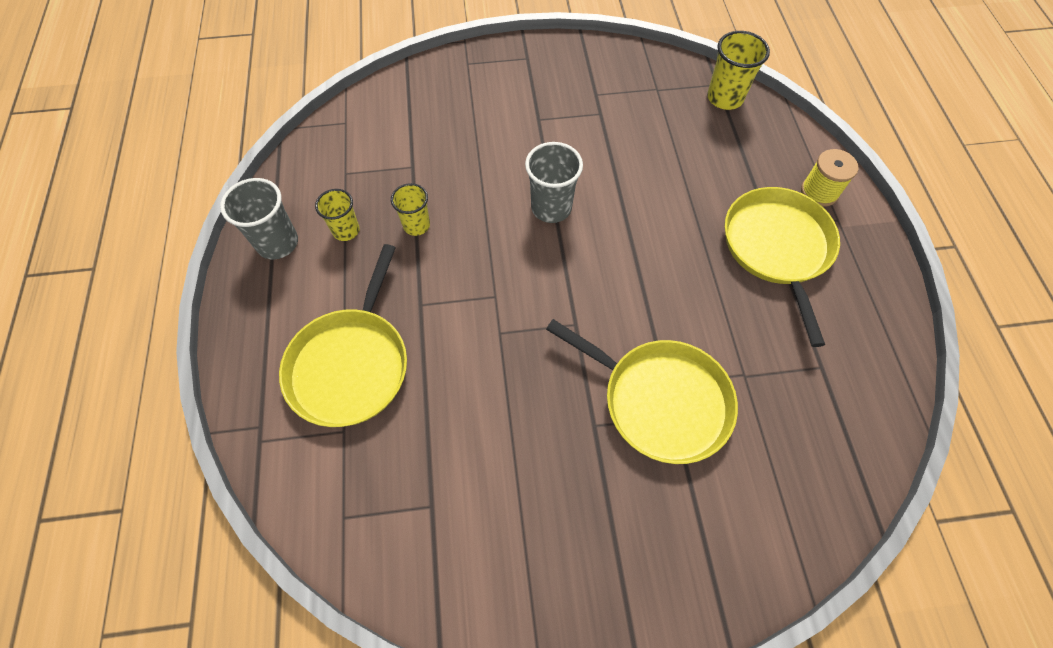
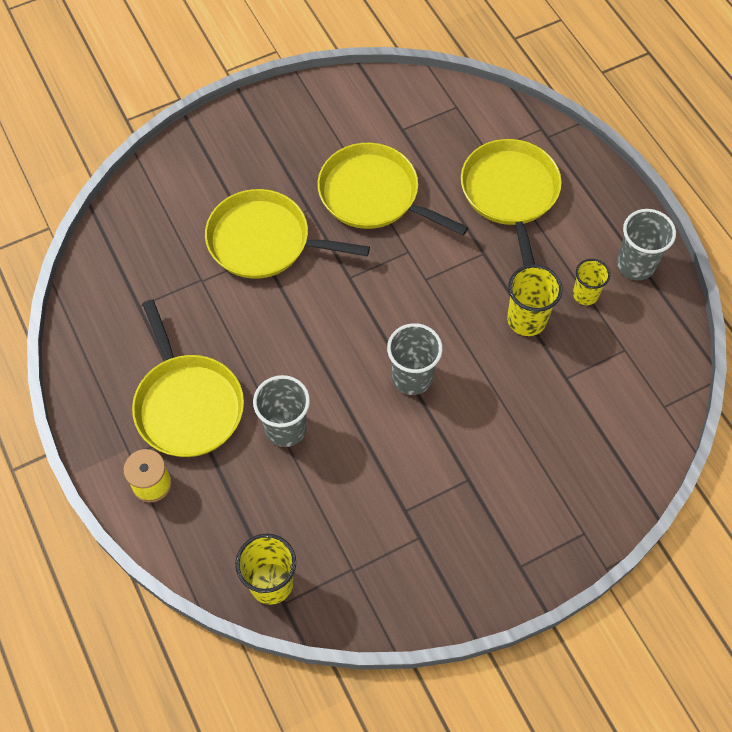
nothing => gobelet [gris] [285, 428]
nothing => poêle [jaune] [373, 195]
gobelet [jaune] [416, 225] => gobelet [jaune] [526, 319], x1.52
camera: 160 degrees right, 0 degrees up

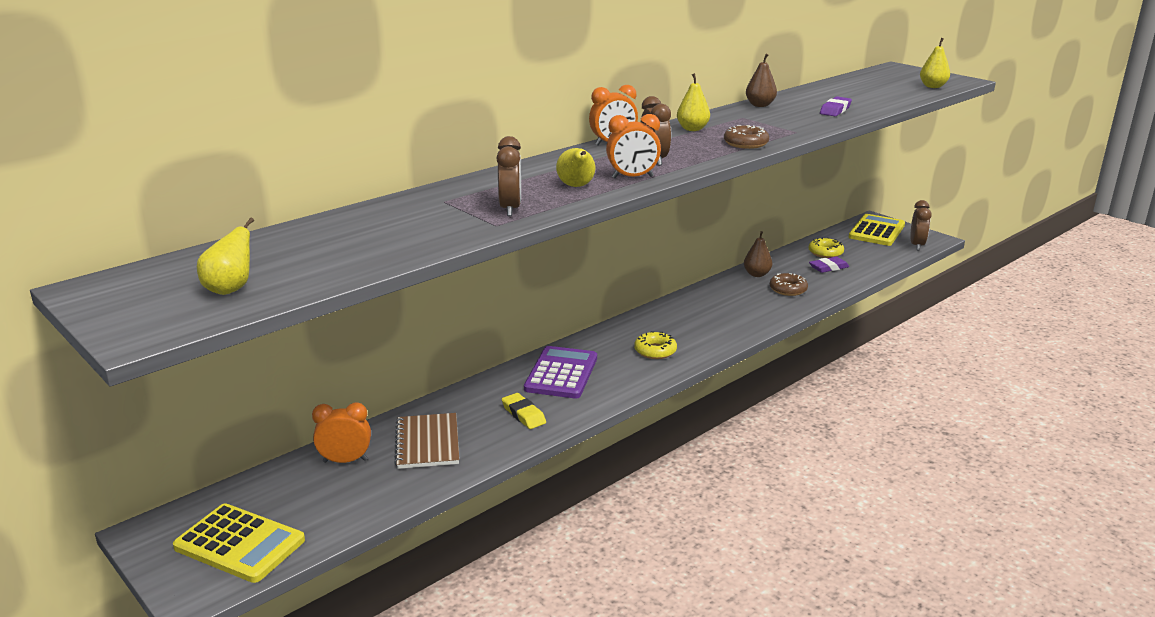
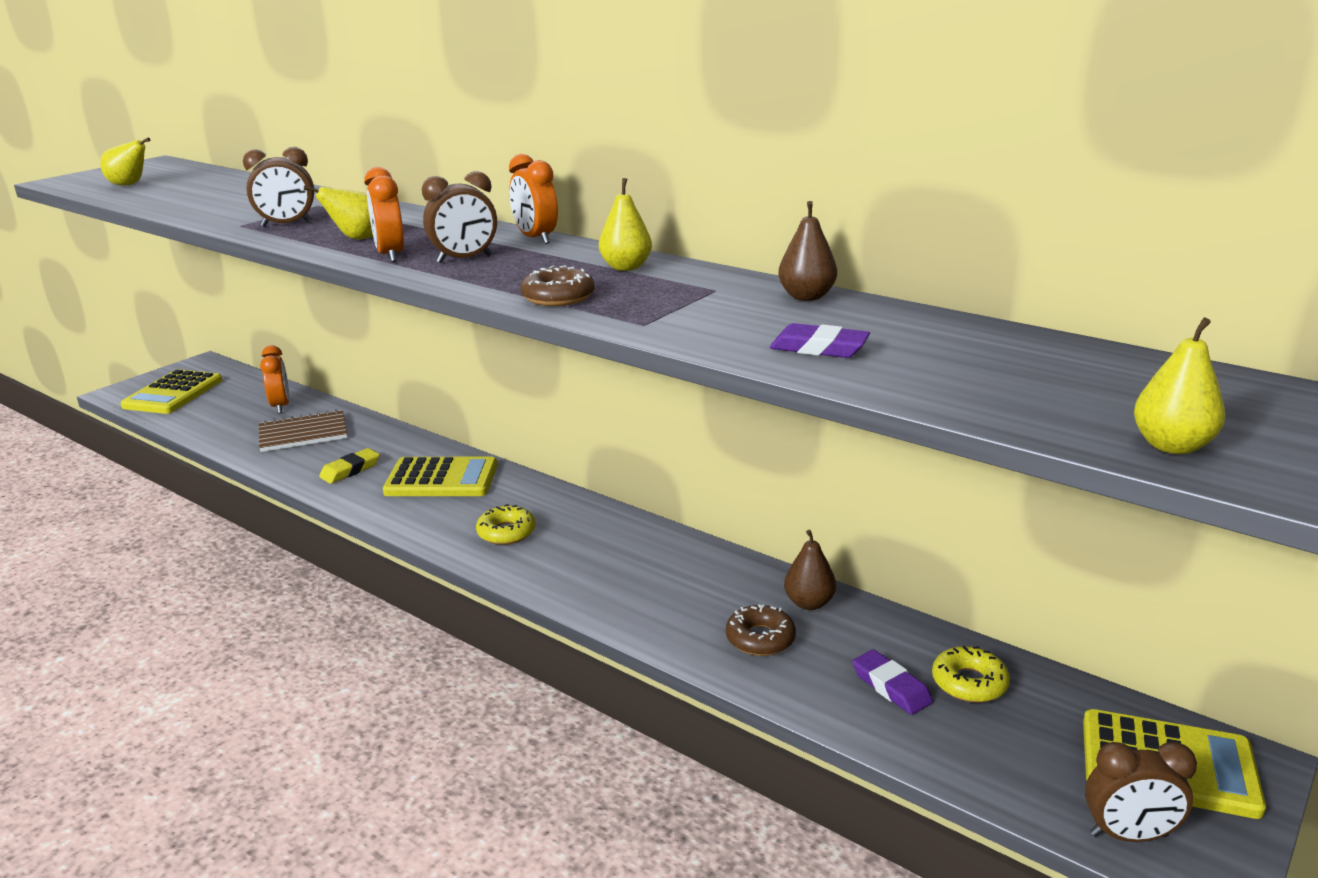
calculatrice [violet] [561, 373] => calculatrice [jaune] [441, 479]
camera: 80 degrees right, 0 degrees up

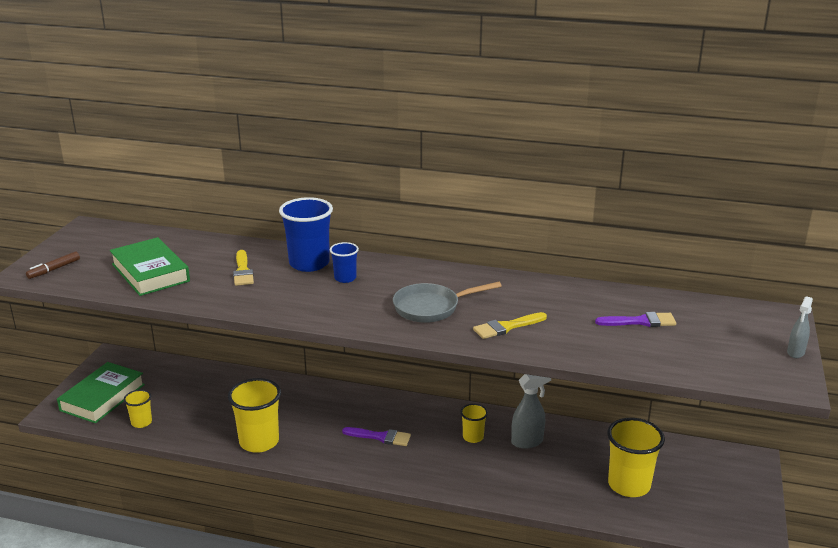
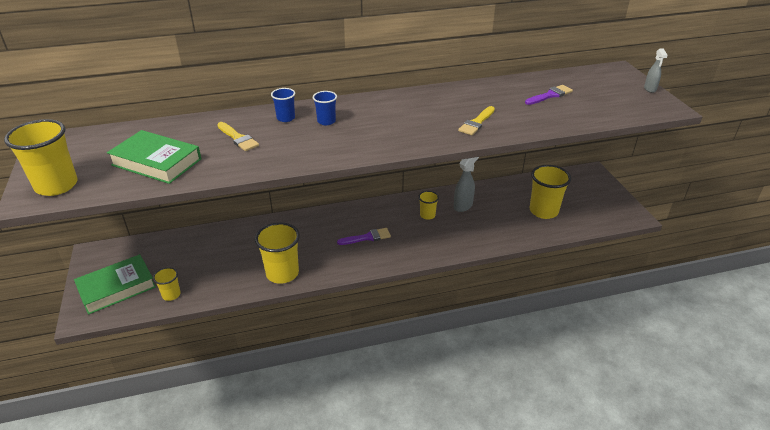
feutre [marron] [54, 269] => gobelet [jaune] [56, 185]
livre [vert] [102, 397] => livre [vert] [117, 288], 60 degrees clockwise
gobelet [bleu] [309, 263] => gobelet [bleu] [286, 118], x0.53
poêle [gris] [431, 308] => nothing
camera: 30 degrees left, 10 degrees up

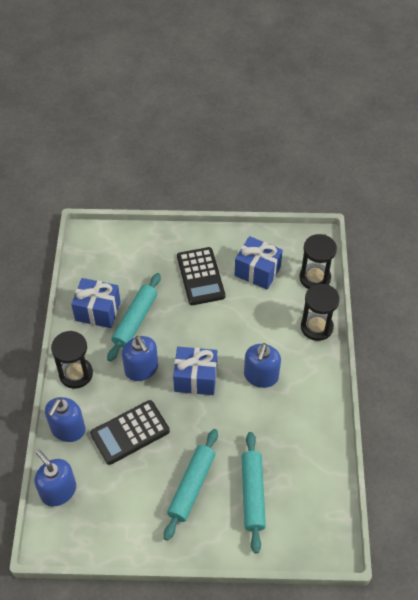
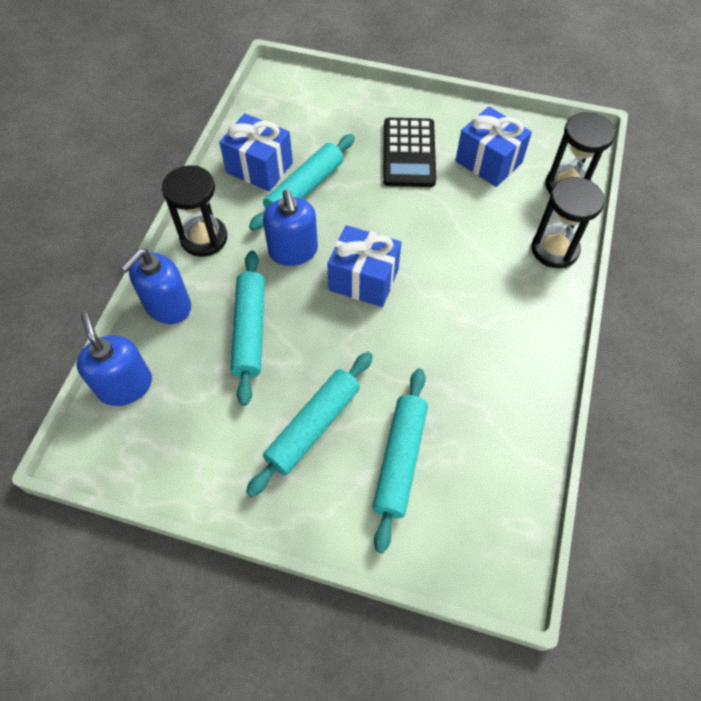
calculatrice [noir] [130, 432] => rouleau à pâtisserie [turquoise] [250, 330]
distributeur de savon [bleu] [261, 376] => nothing
camera: 15 degrees right, 5 degrees up

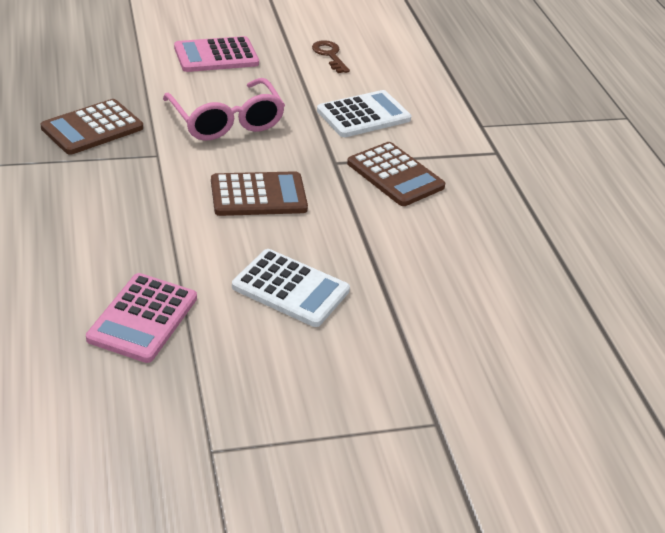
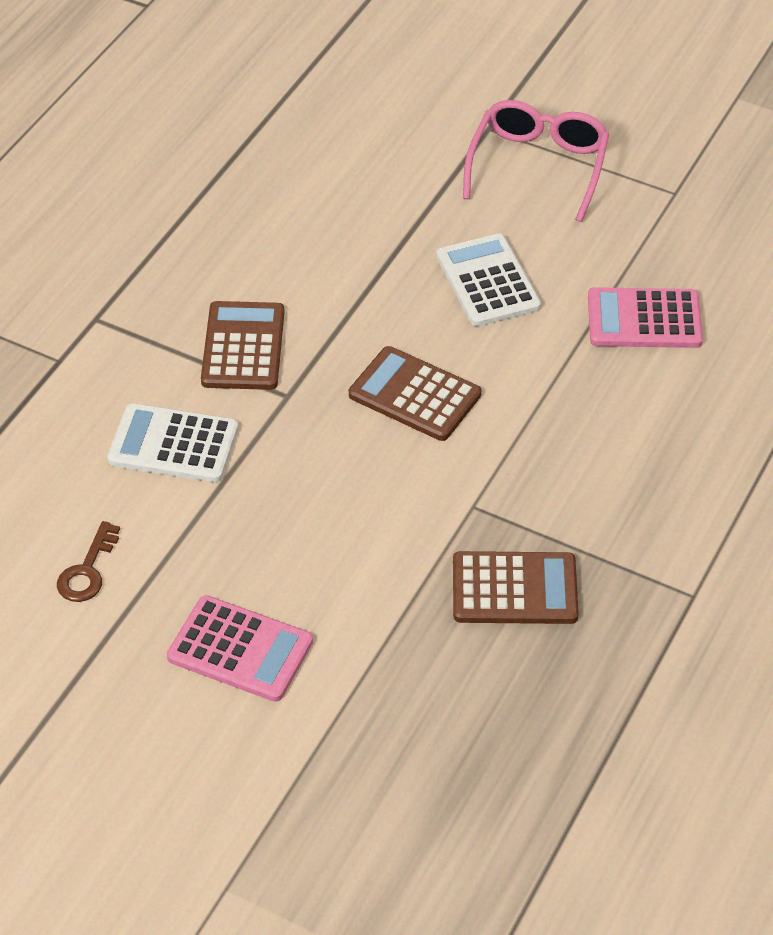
lunettes [rose] [226, 121] => lunettes [rose] [538, 166], relocated
calculatrice [rose] [143, 318] => calculatrice [rose] [644, 319], 150 degrees counterclockwise
camera: 135 degrees left, 10 degrees up

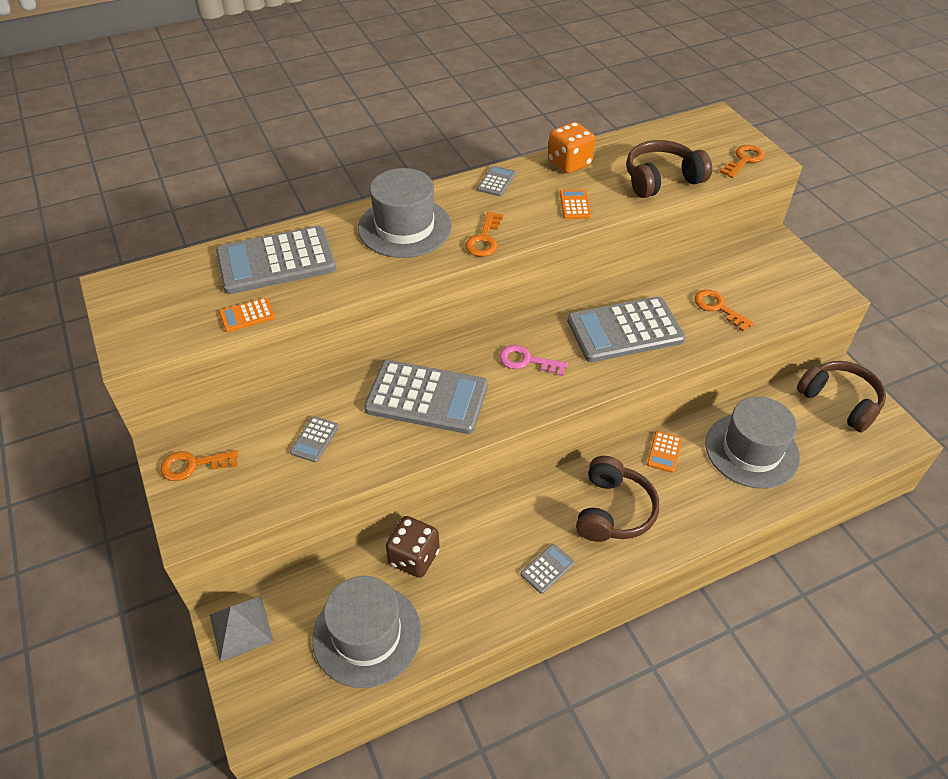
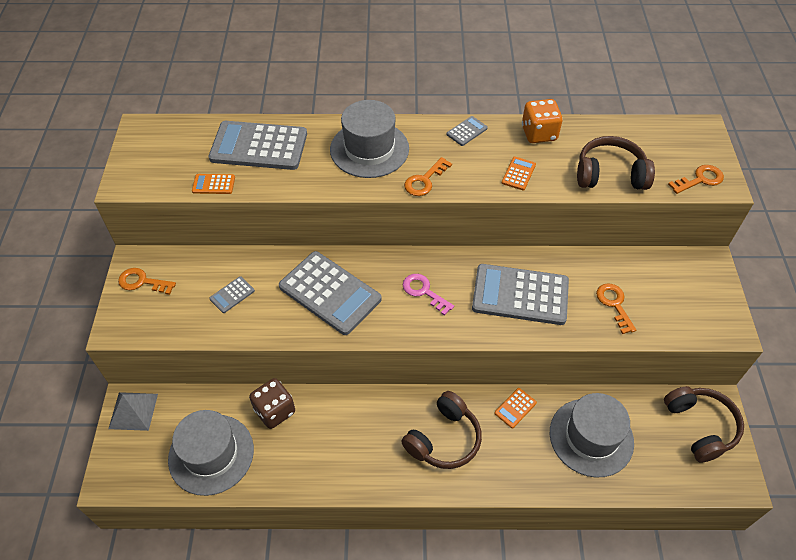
calculatrice [gris] [547, 569] => nothing
camera: 25 degrees right, 5 degrees up

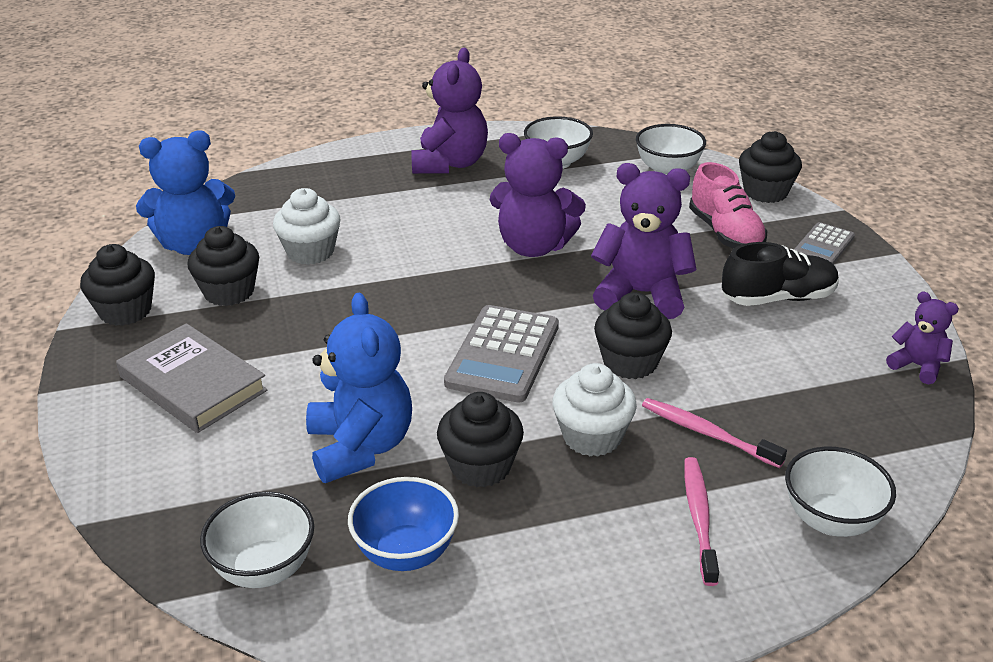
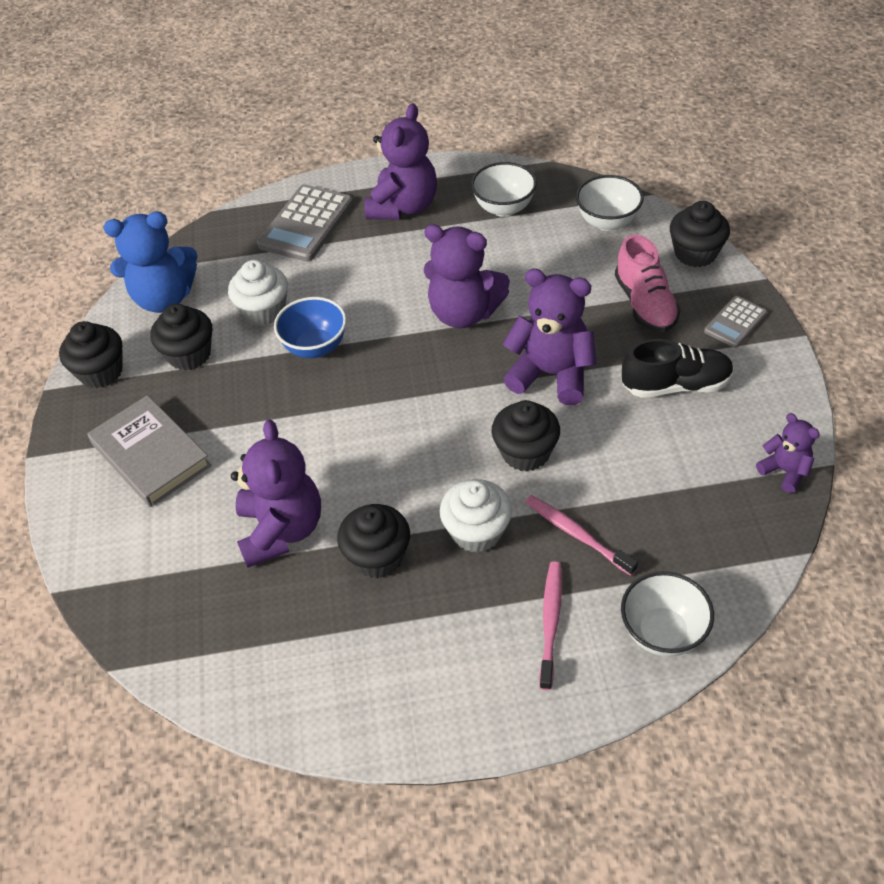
ours en peluche [bleu] [360, 447] => ours en peluche [violet] [281, 530]
calculatrice [gris] [503, 354] => calculatrice [gris] [306, 224], relocated
bol [bleu] [406, 553] => bol [bleu] [315, 347], relocated
bol [blanc] [264, 569] => nothing
camera: 10 degrees right, 15 degrees up

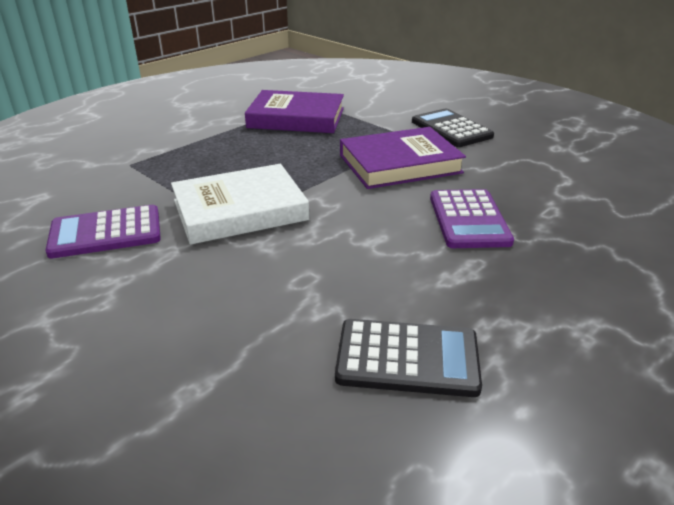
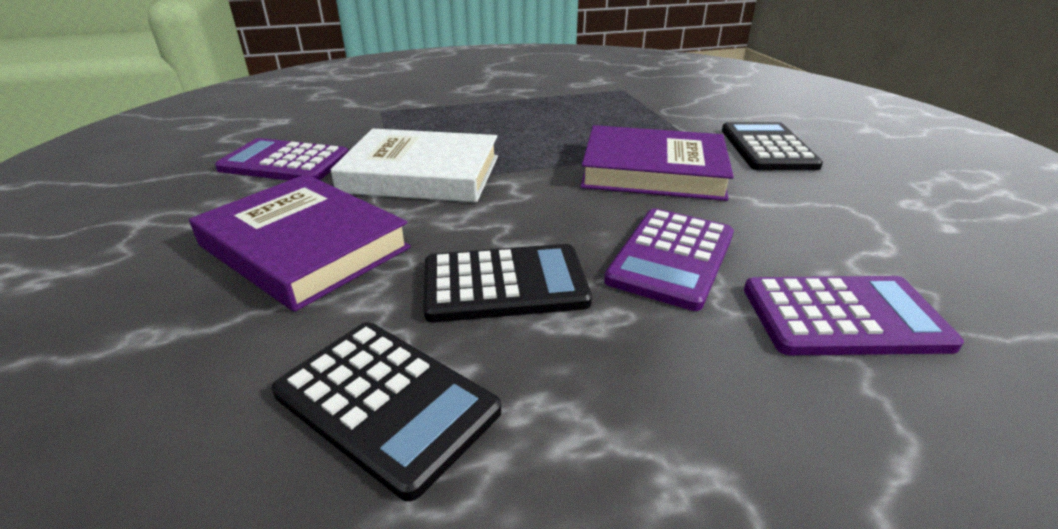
livre [violet] [296, 118] => livre [violet] [304, 247], relocated
nothing => calculatrice [noir] [504, 284]
nothing => calculatrice [violet] [843, 316]
camera: 30 degrees right, 0 degrees up

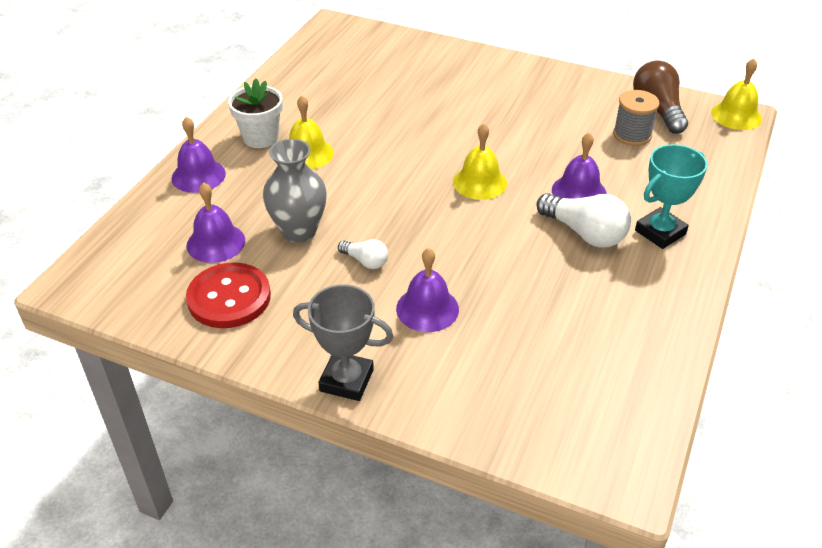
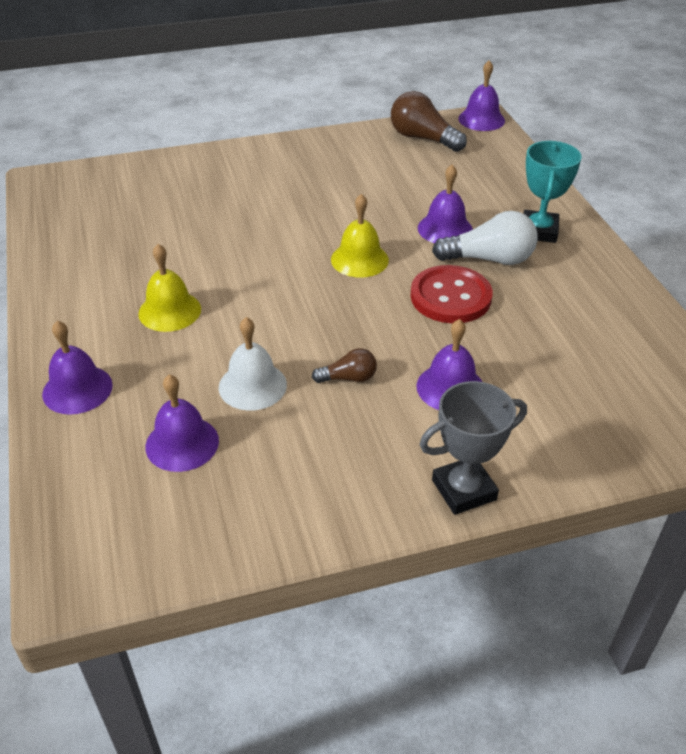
vase [gris] [299, 231] => cloche [blanc] [252, 385]
ampoule [blanc] [365, 261] => ampoule [marron] [348, 378]
bouton [rouge] [229, 297] => bouton [rouge] [450, 297], relocated
cloche [jaune] [736, 115] => cloche [violet] [481, 119]
pot de fleurs [blanc] [260, 138] => nothing
bobine [gris] [632, 135] => nothing
camera: 40 degrees left, 0 degrees up

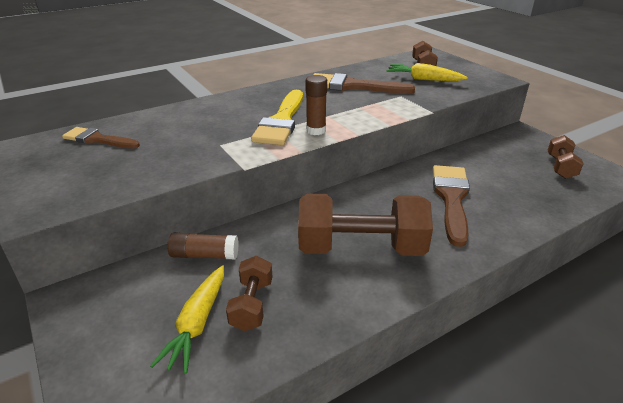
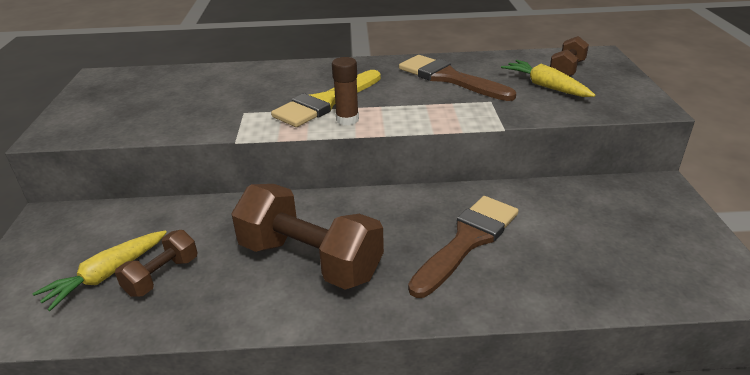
pinceau [marron] [98, 139] => nothing
bâton de colle [marron] [204, 255] => nothing
haltère [marron] [560, 167] => nothing
camera: 30 degrees right, 0 degrees up

